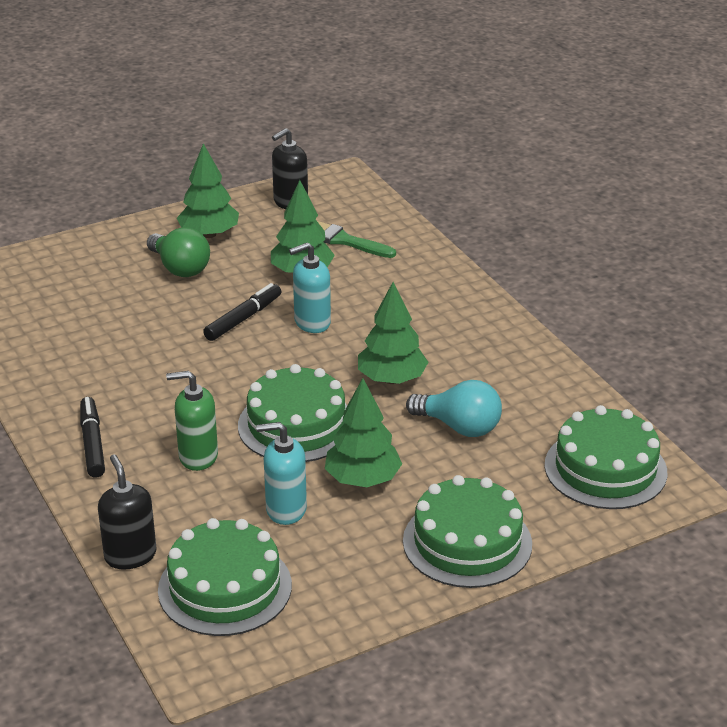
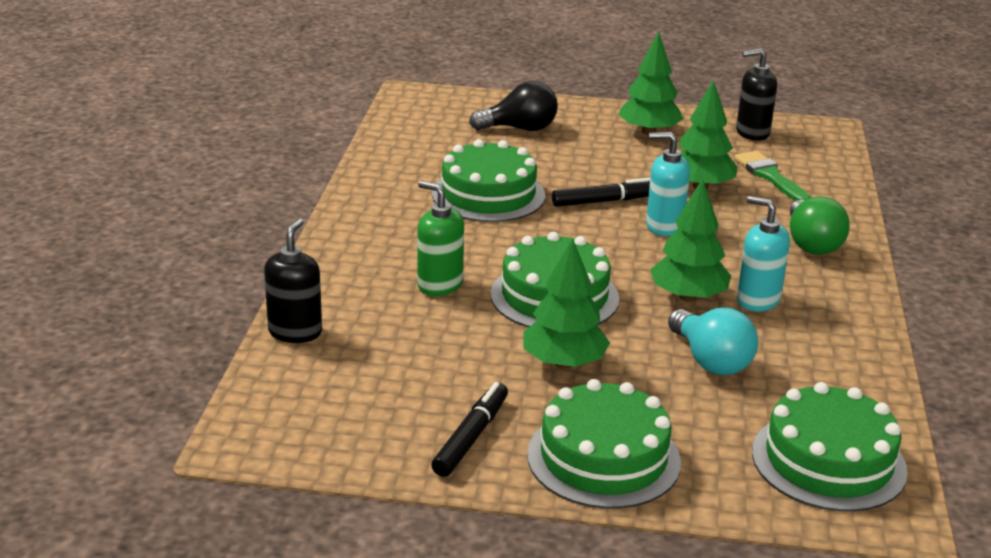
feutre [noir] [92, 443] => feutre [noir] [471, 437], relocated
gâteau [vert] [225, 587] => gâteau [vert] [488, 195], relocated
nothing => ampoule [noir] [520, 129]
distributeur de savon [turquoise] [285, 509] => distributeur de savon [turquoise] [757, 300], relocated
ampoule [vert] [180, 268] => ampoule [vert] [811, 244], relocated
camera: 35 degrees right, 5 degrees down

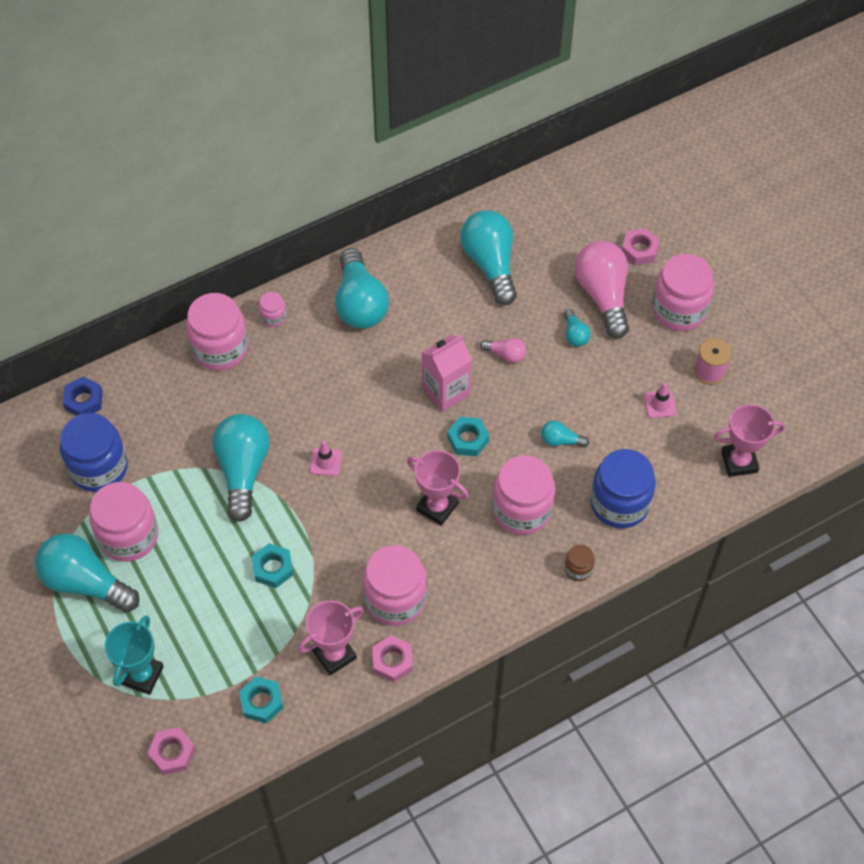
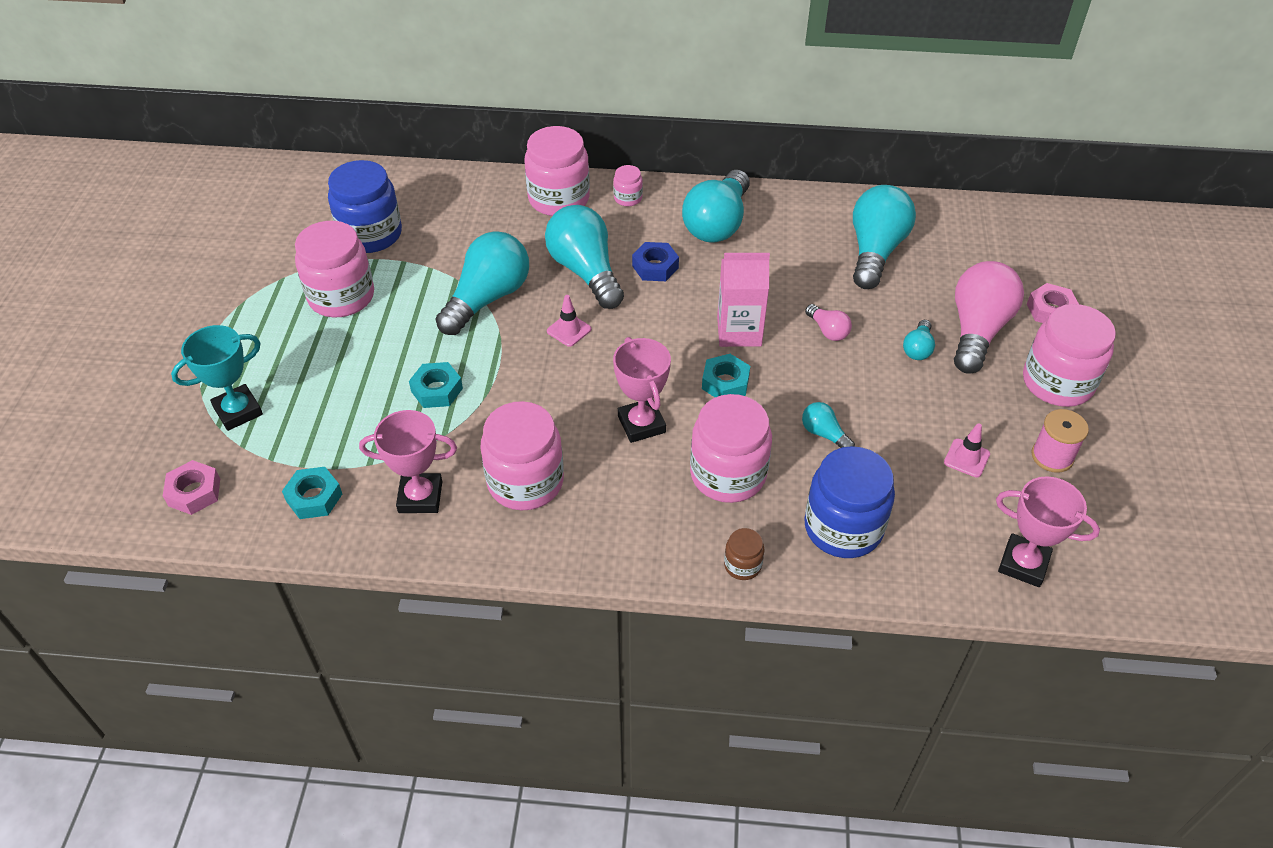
ampoule [turquoise] [86, 582] => ampoule [turquoise] [585, 271], relocated
écrou [bleu] [84, 400] => écrou [bleu] [655, 267], relocated
écrou [rose] [392, 661] => nothing
camera: 35 degrees right, 10 degrees down

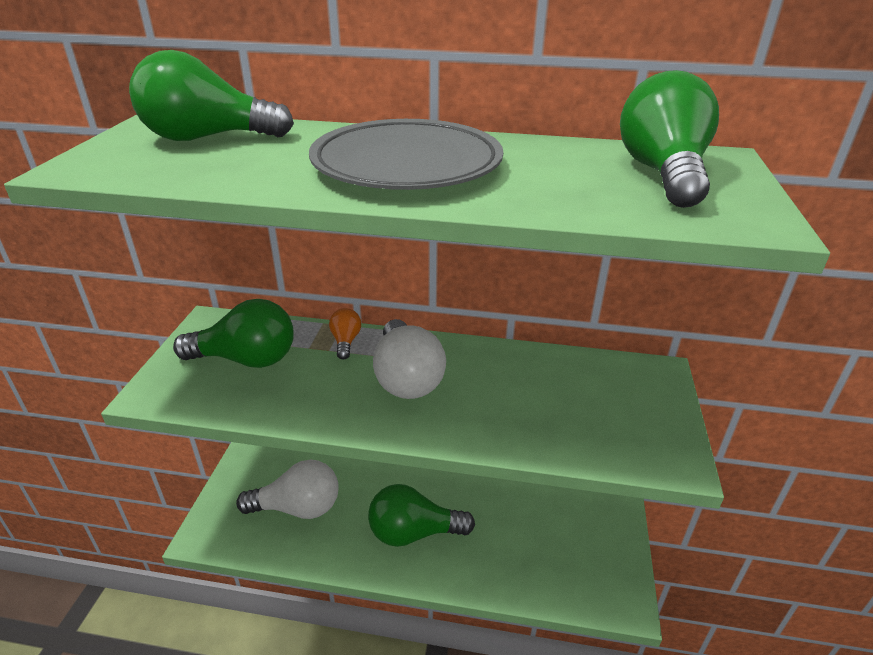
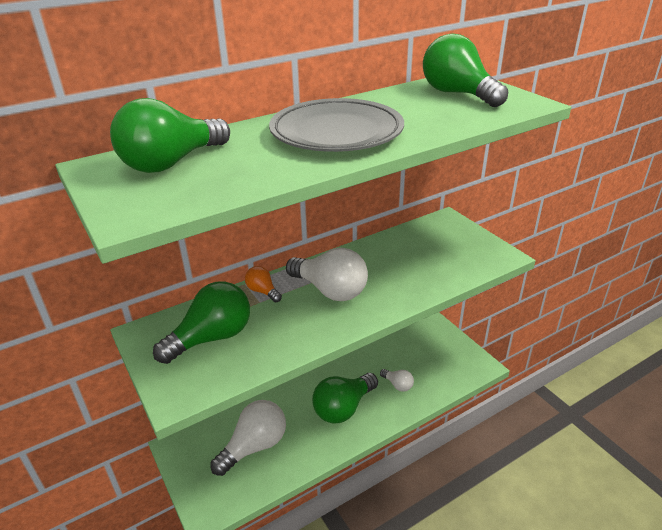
nothing => ampoule [blanc] [398, 385]
camera: 40 degrees left, 0 degrees up

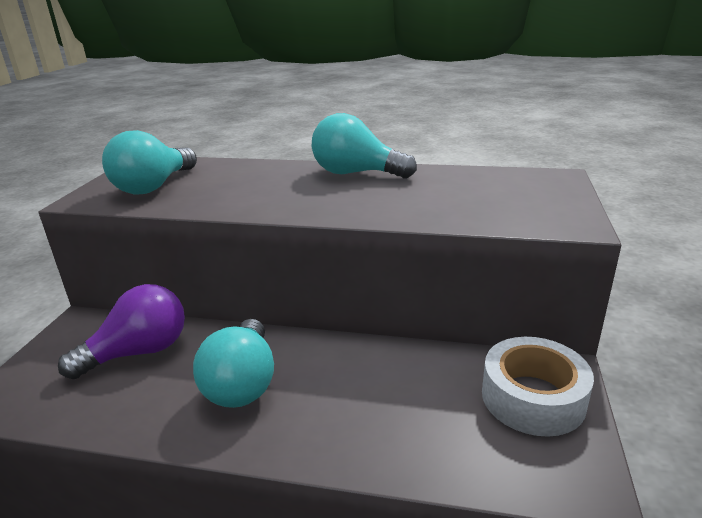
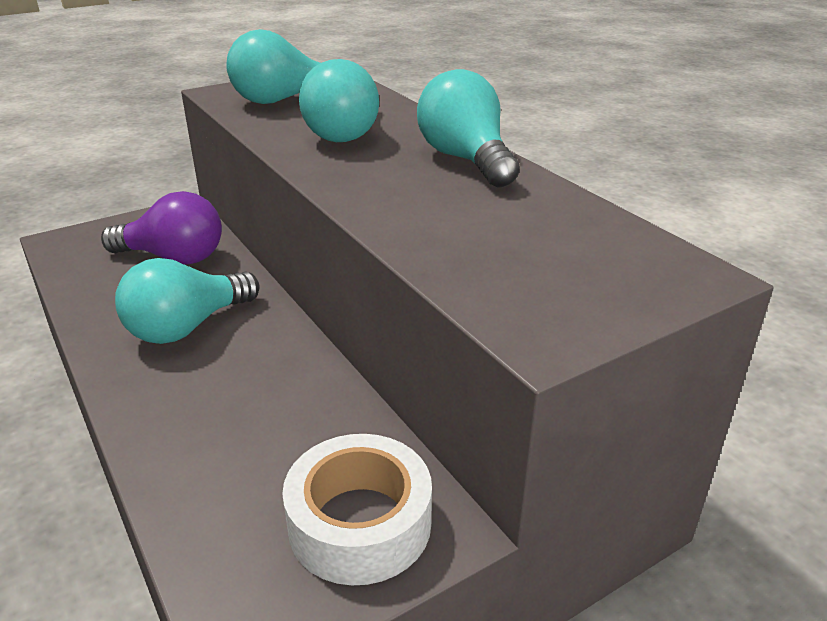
nothing => ampoule [turquoise] [346, 132]
camera: 45 degrees right, 5 degrees up

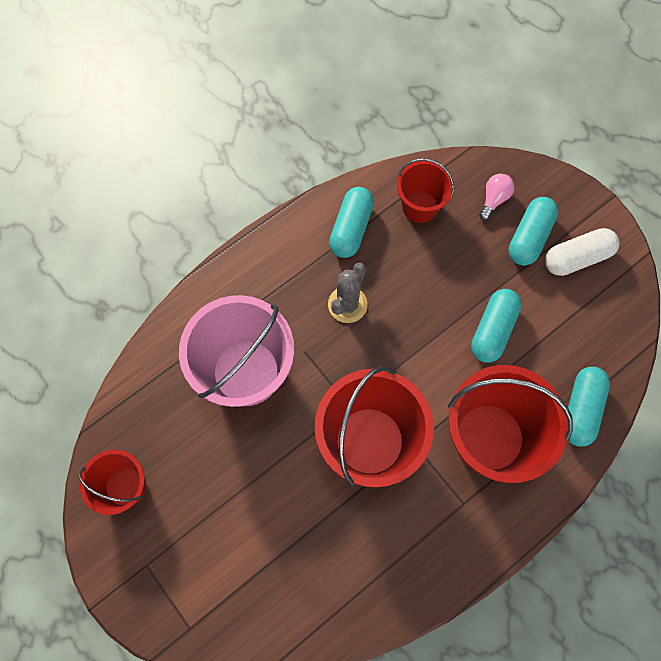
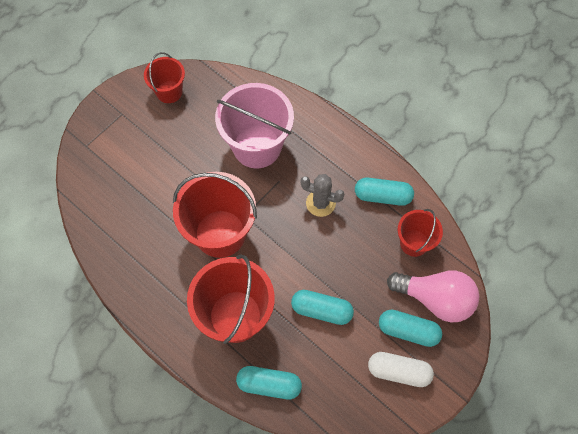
gélule [blanc] [577, 258] => gélule [blanc] [398, 371], 45 degrees counterclockwise
ampoule [rose] [494, 199] => ampoule [rose] [435, 299], x2.18
camera: 80 degrees right, 5 degrees down

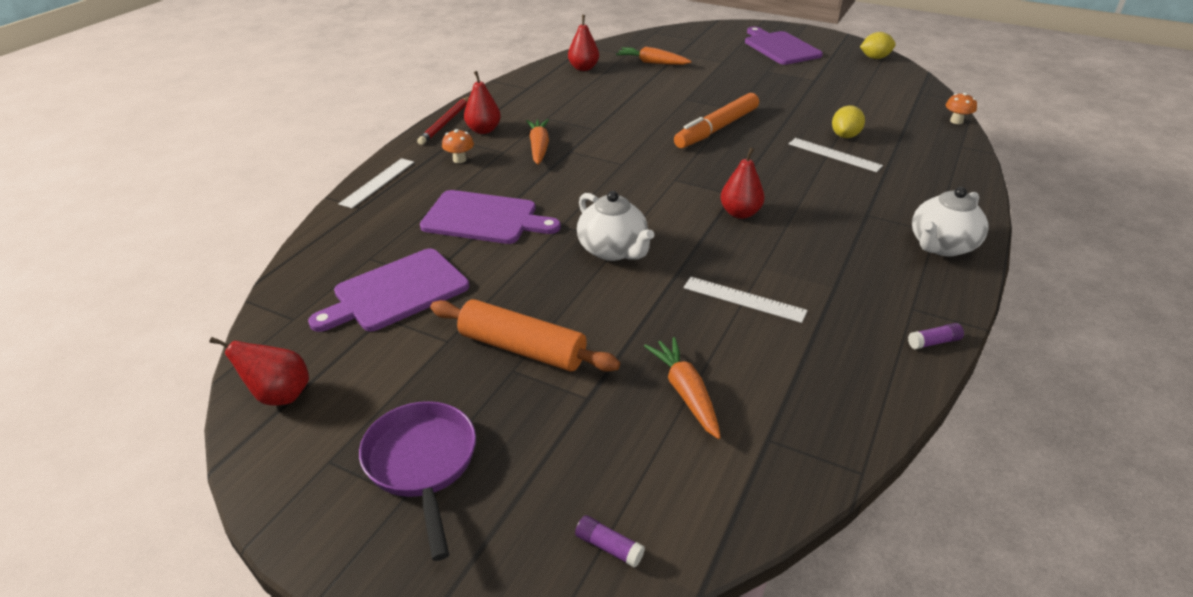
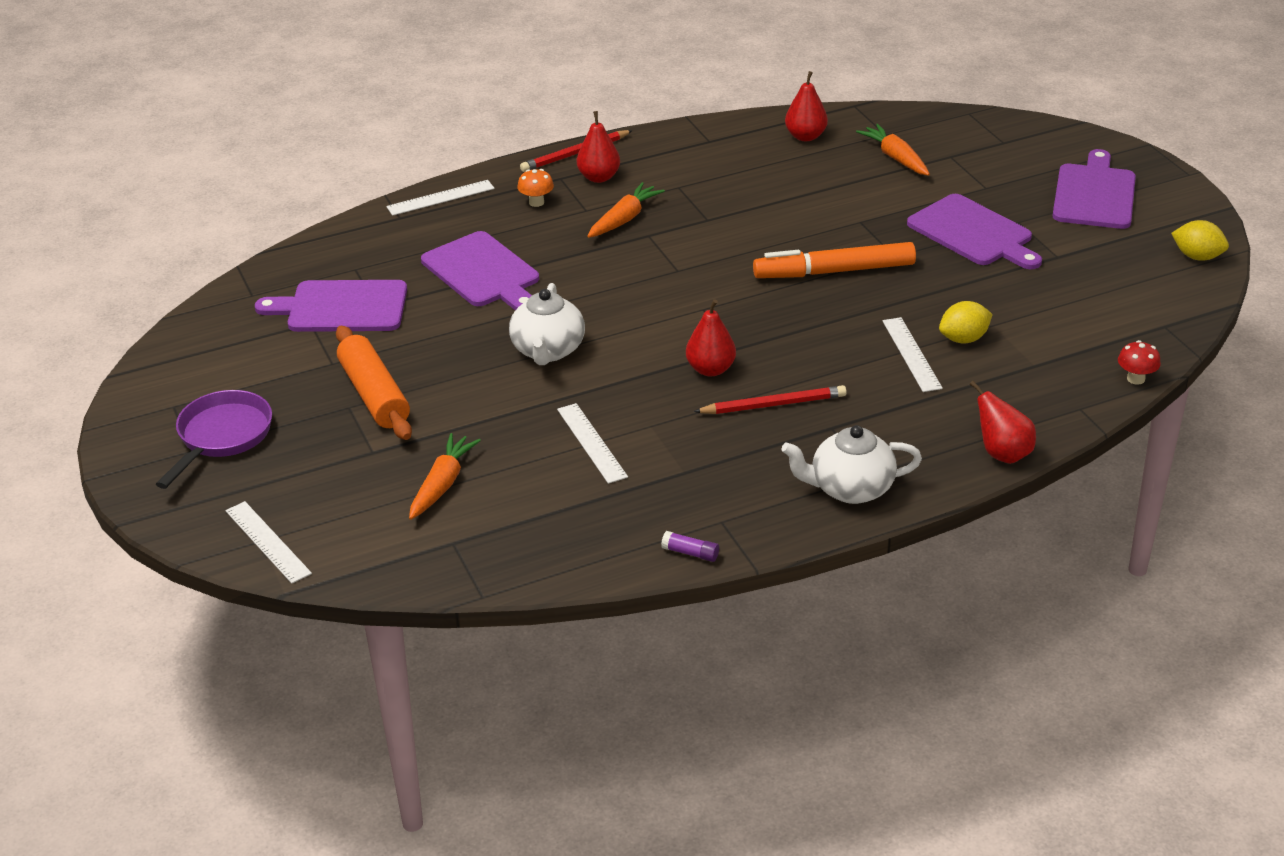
bâton de colle [violet] [608, 547] => règle [blanc] [267, 542]
nothing => crayon [rouge] [773, 405]
nothing => planche à découper [violet] [973, 233]
poire [rouge] [279, 395] => poire [rouge] [1002, 454], relocated
champignon [orange] [956, 121] => champignon [rouge] [1136, 379]
camera: 40 degrees right, 0 degrees up

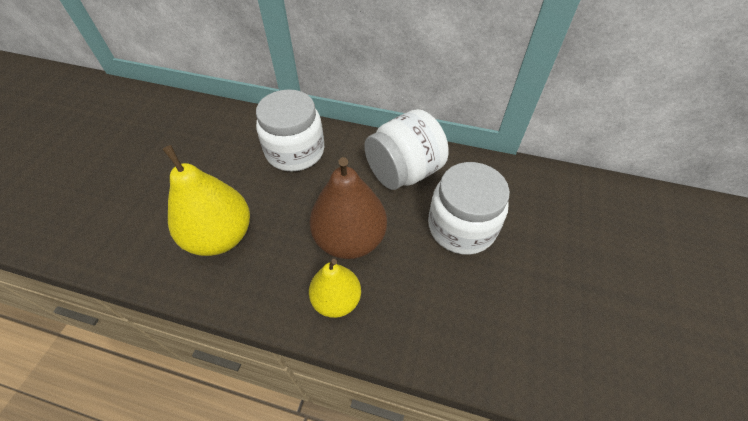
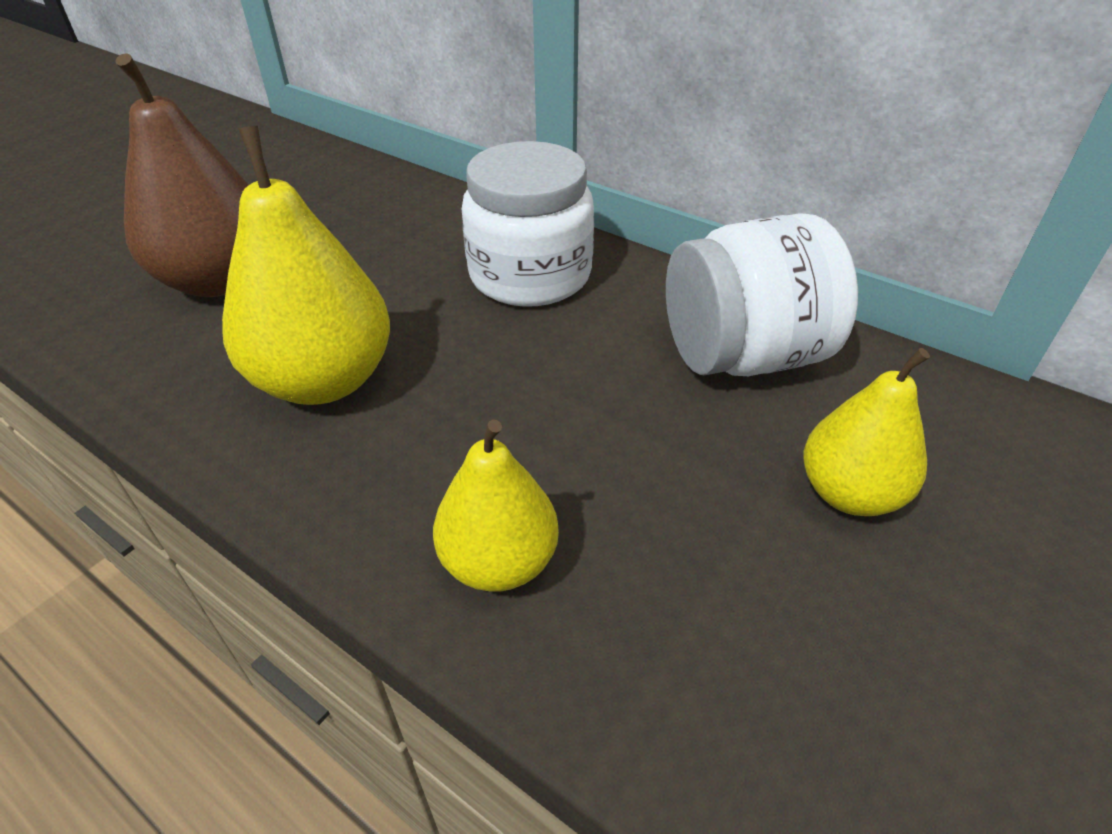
poire [marron] [350, 239] => poire [marron] [219, 280], relocated
bocal [blanc] [461, 227] => poire [jaune] [849, 493]
camera: 20 degrees right, 10 degrees down

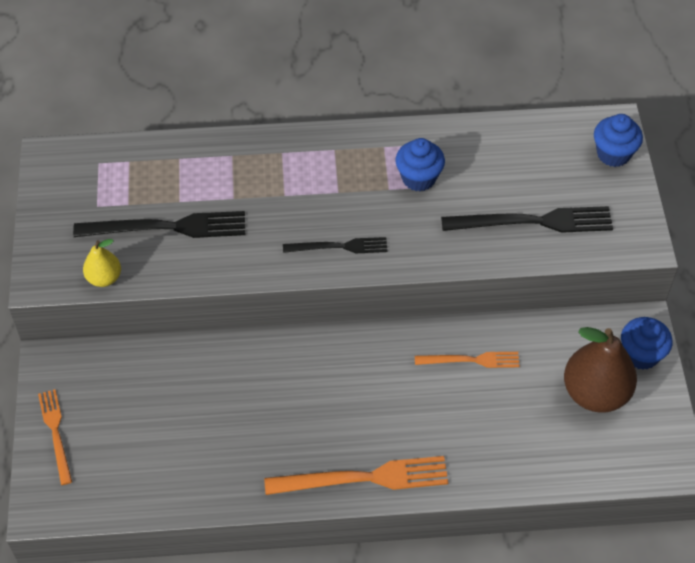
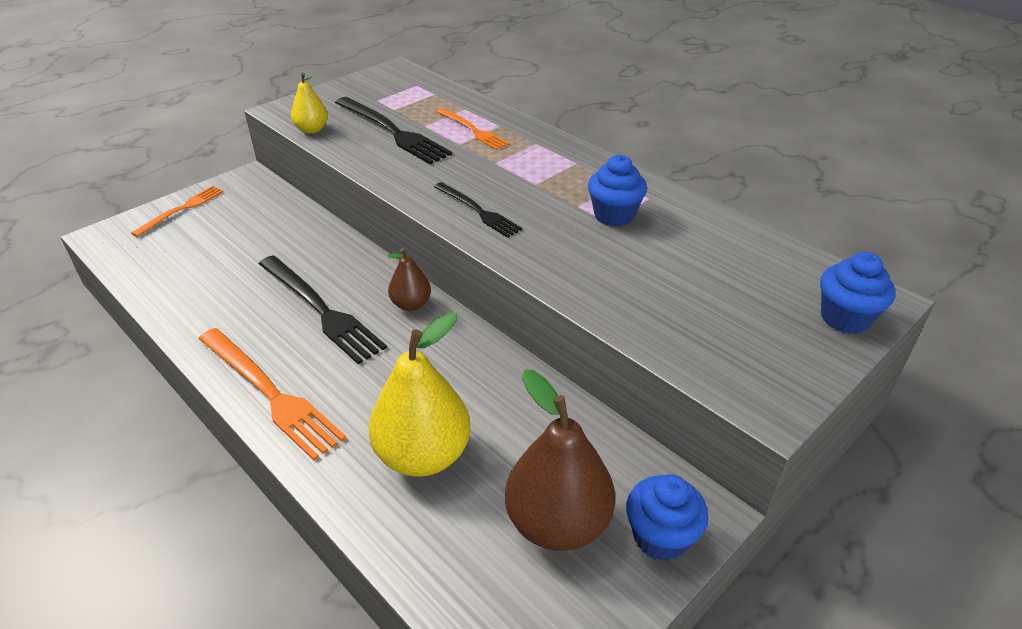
fourchette [noir] [533, 222] => fourchette [noir] [321, 310], relocated
nothing => poire [jaune] [423, 455]
nothing => poire [marron] [411, 304]
fourchette [orange] [471, 360] => fourchette [orange] [473, 130], relocated
camera: 50 degrees right, 15 degrees down

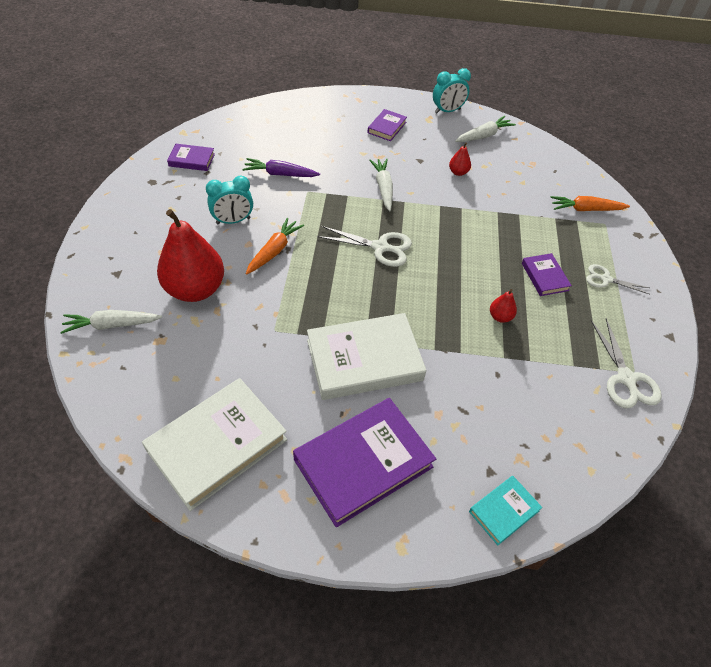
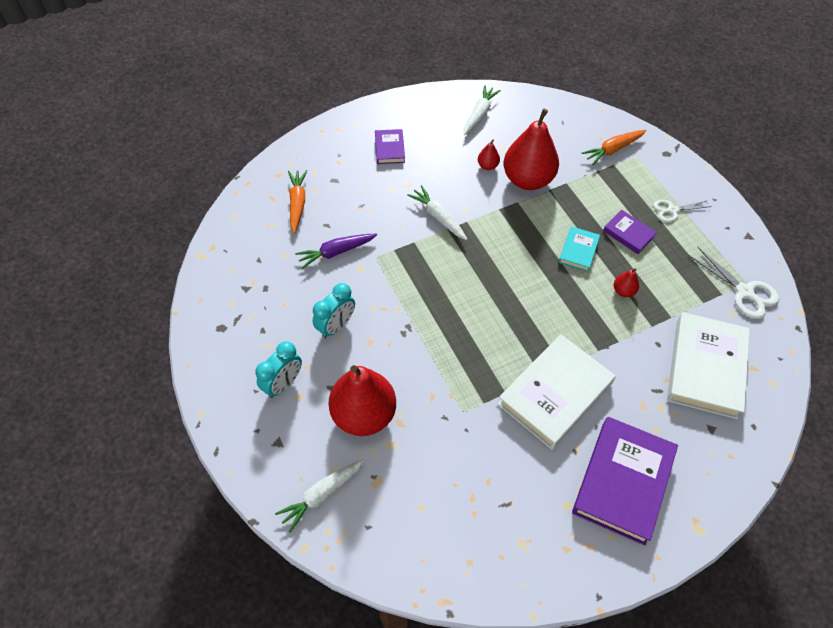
réveil [turquoise] [447, 111] => réveil [turquoise] [283, 384], relocated
carotte [orange] [274, 251] => carotte [orange] [297, 204], relocated
nothing => poire [rouge] [527, 180]
livre [turquoise] [503, 511] => livre [turquoise] [578, 251], relocated
livre [blanc] [217, 445] => livre [blanc] [705, 368], relocated
livre [violet] [192, 160] => nothing
ciseaux [blanc] [380, 247] => nothing
camera: 30 degrees left, 5 degrees up

